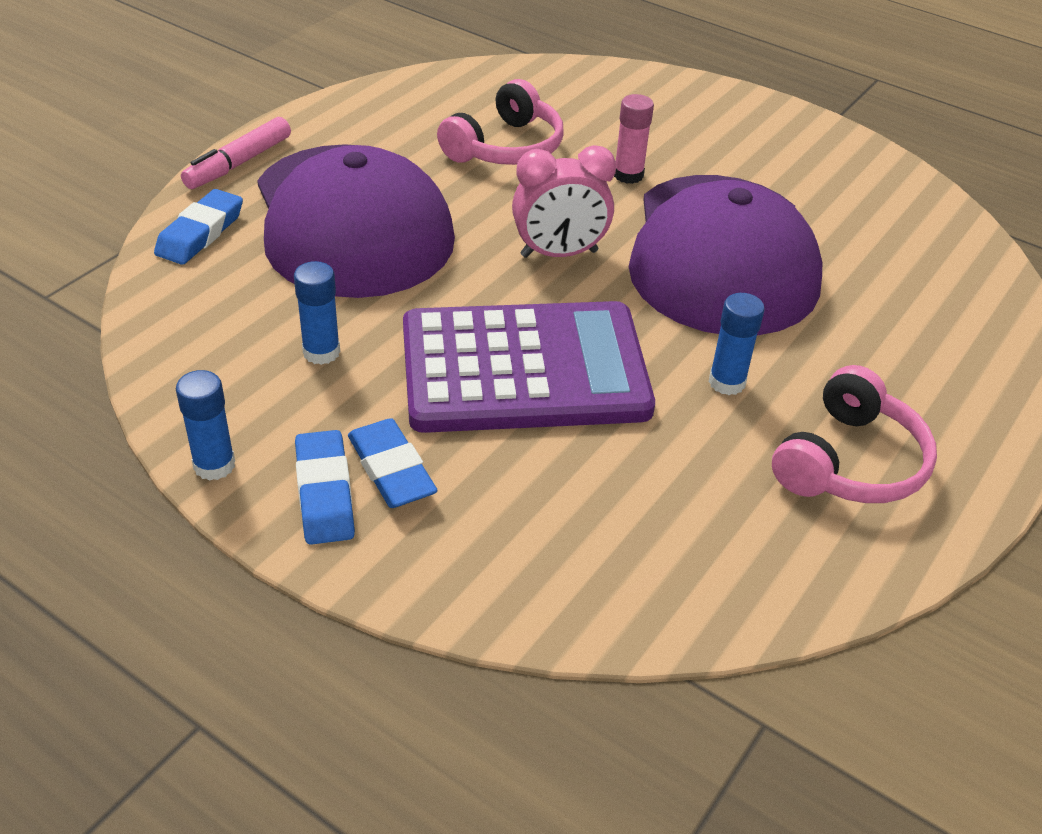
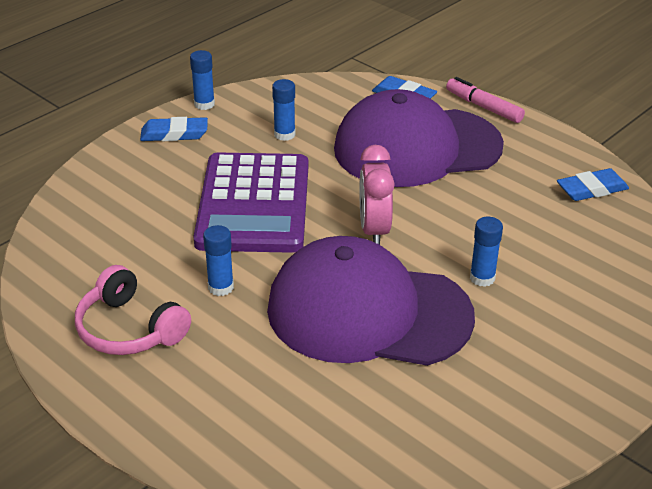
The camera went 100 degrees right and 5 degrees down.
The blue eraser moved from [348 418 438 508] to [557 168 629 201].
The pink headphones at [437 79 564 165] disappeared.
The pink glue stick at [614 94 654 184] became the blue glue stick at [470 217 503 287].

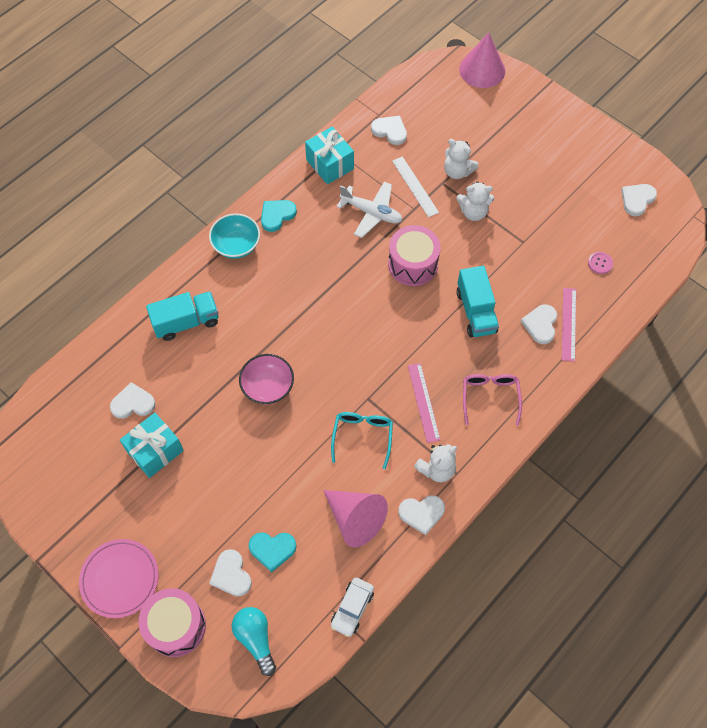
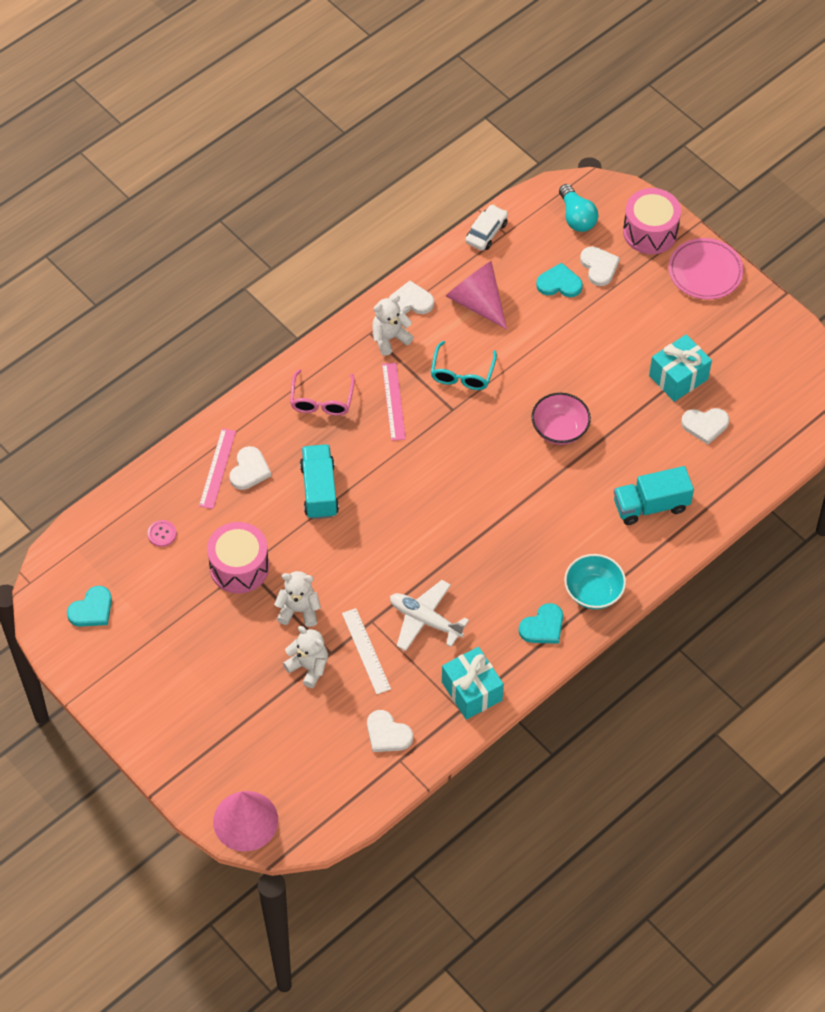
The camera went 175 degrees left and 5 degrees down.
The pink drum moved from [388 225 441 286] to [207 522 269 594].
The white heart at [621 184 657 216] became the turquoise heart at [67 586 112 627].

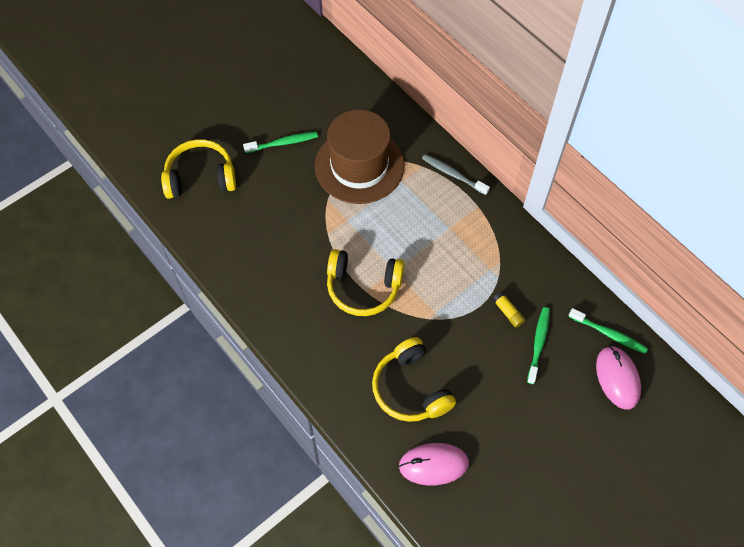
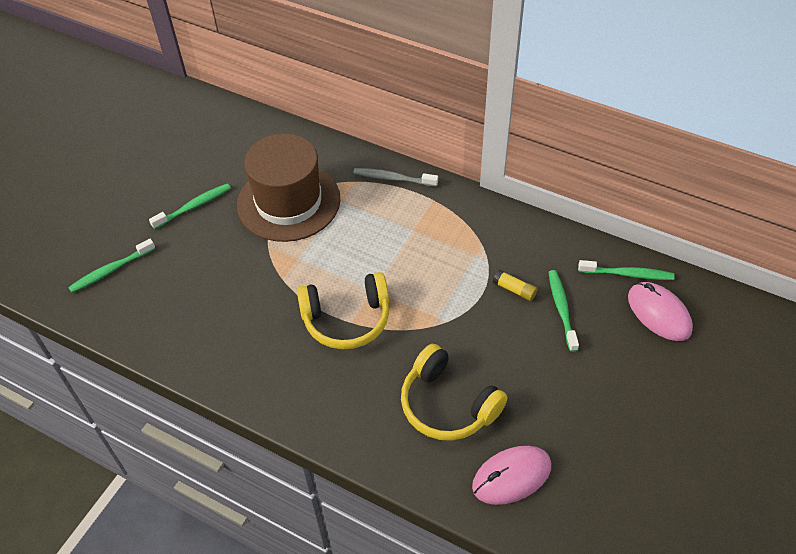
The camera went 20 degrees left and 10 degrees down.
The yellow headphones at [161 139 236 199] was replaced by the green toothbrush at [68 239 155 293].

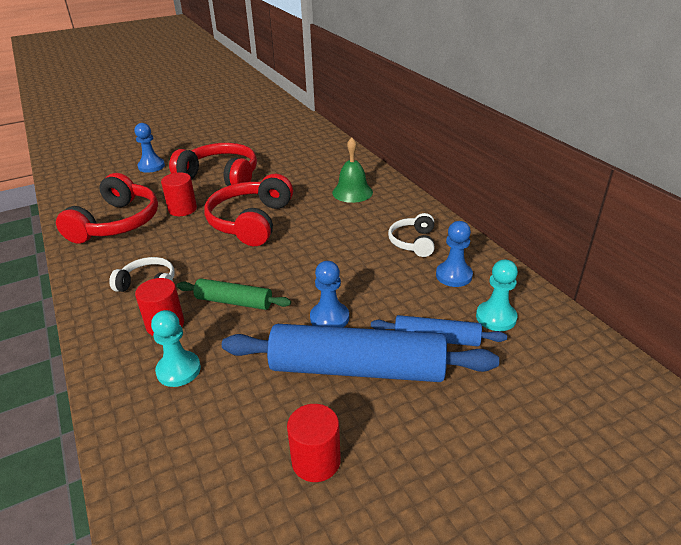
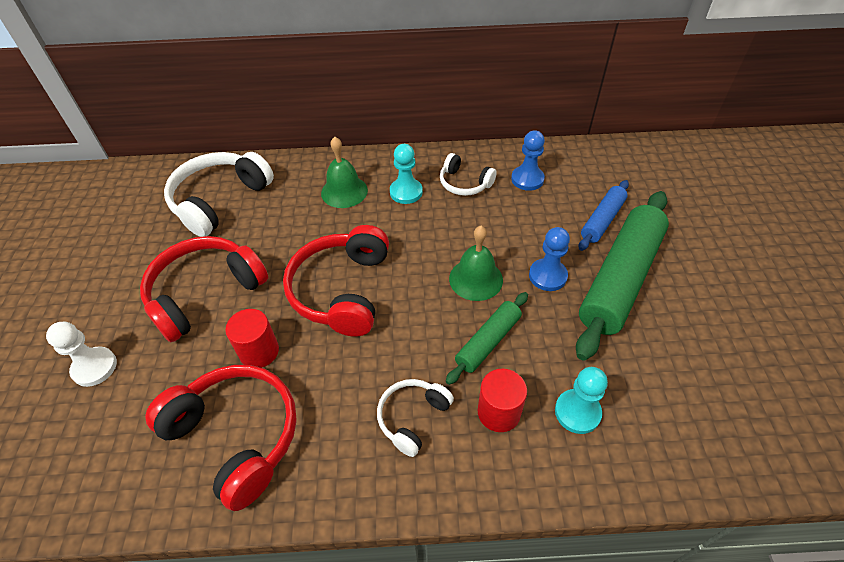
The camera went 65 degrees left and 15 degrees up.
The blue pawn at [134 123 165 173] became the white pawn at [46 322 117 387].
The red headphones at [205 174 293 246] turned 60 degrees clockwise.
The blue rolling pin at [222 324 499 382] became the green rolling pin at [576 191 669 361].
The red cylinder at [287 404 341 482] disappeared.
The turquoise pawn moved from [476 259 518 331] to [390 144 423 204].
The white headphones at [164 152 274 237] appeared.
The green bell at [449 226 503 301] appeared.

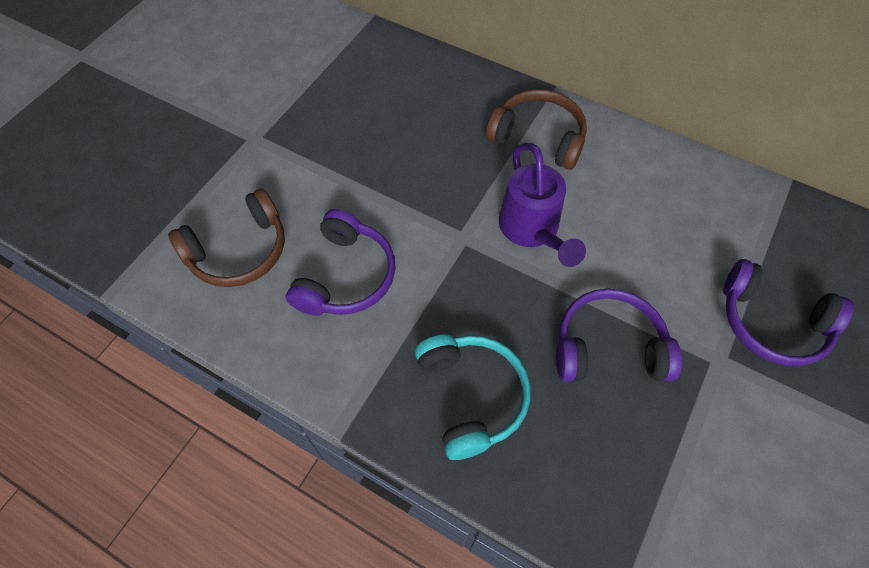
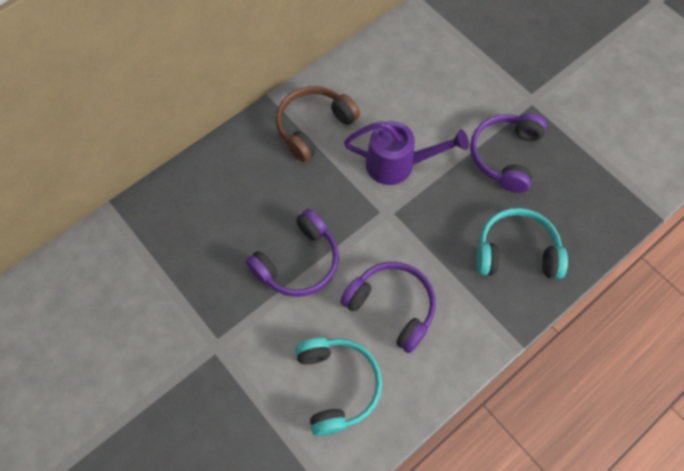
The camera went 70 degrees left and 5 degrees up.
The brown headphones at [168 188 285 287] became the turquoise headphones at [295 338 382 436].
The purple headphones moved from [724 259 854 366] to [246 209 339 297].

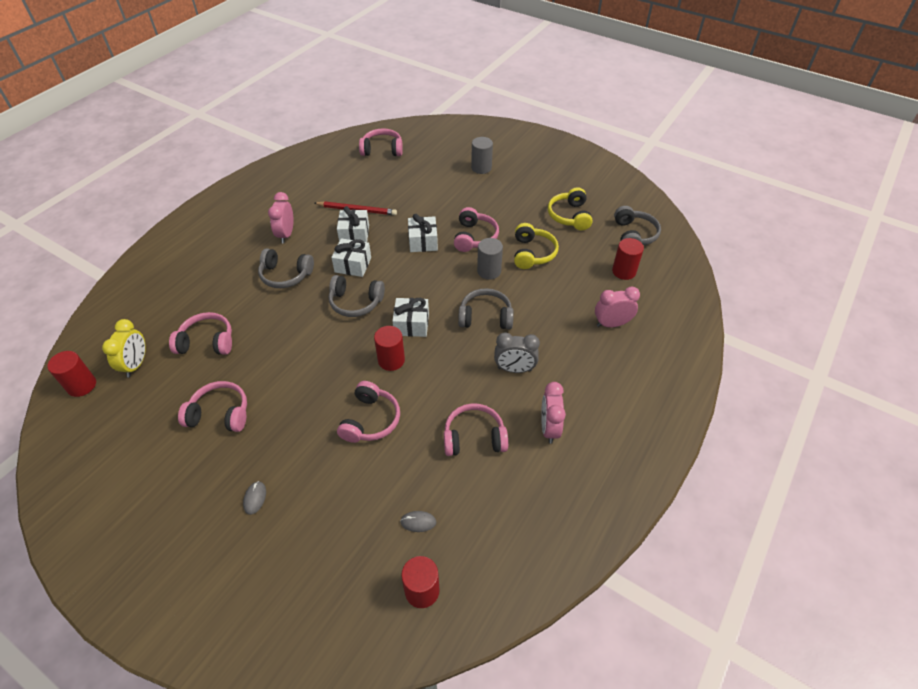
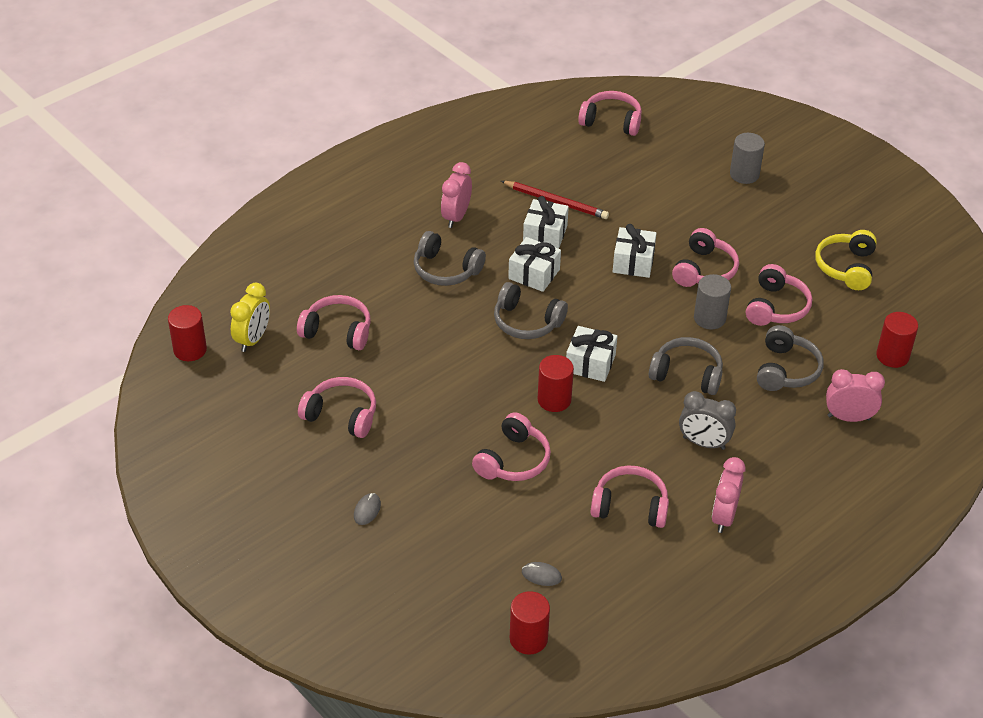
The camera went 15 degrees right and 5 degrees down.
The yellow headphones at [514 223 559 269] became the pink headphones at [746 264 812 326].
The grey headphones moved from [614 206 661 245] to [757 325 823 391].

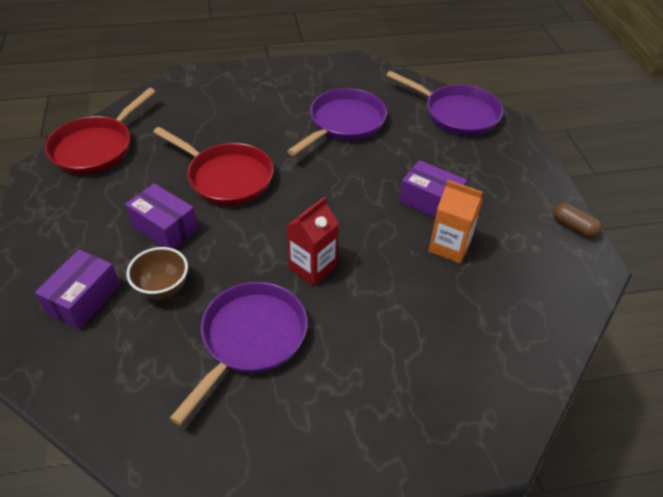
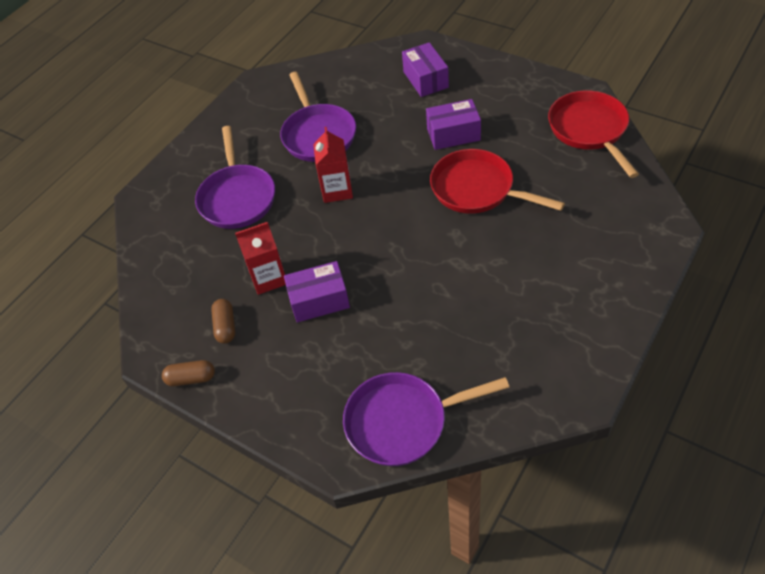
The camera went 140 degrees right and 5 degrees up.
The brown bowl at [127 247 188 299] disappeared.
The red pan at [153 127 274 206] turned 45 degrees clockwise.
The purple pan moved from [287 88 387 156] to [195 126 275 229].
The orange carton at [429 180 483 263] became the red carton at [235 222 286 295].
The brown capsule at [211 299 235 344] appeared.

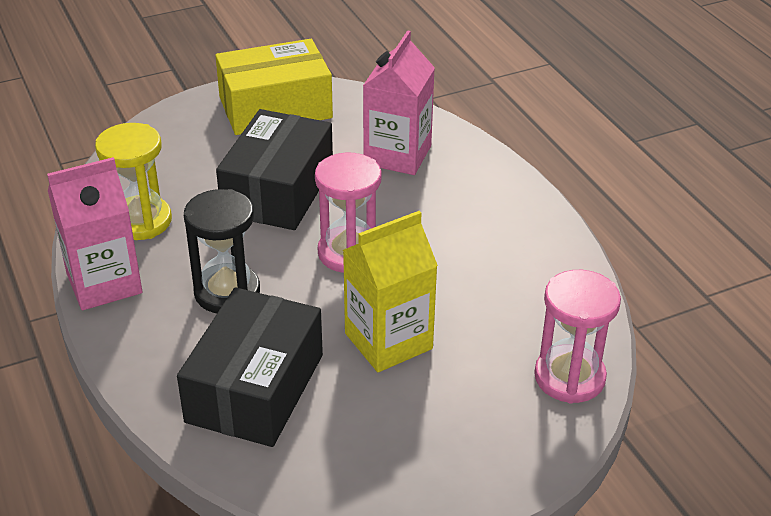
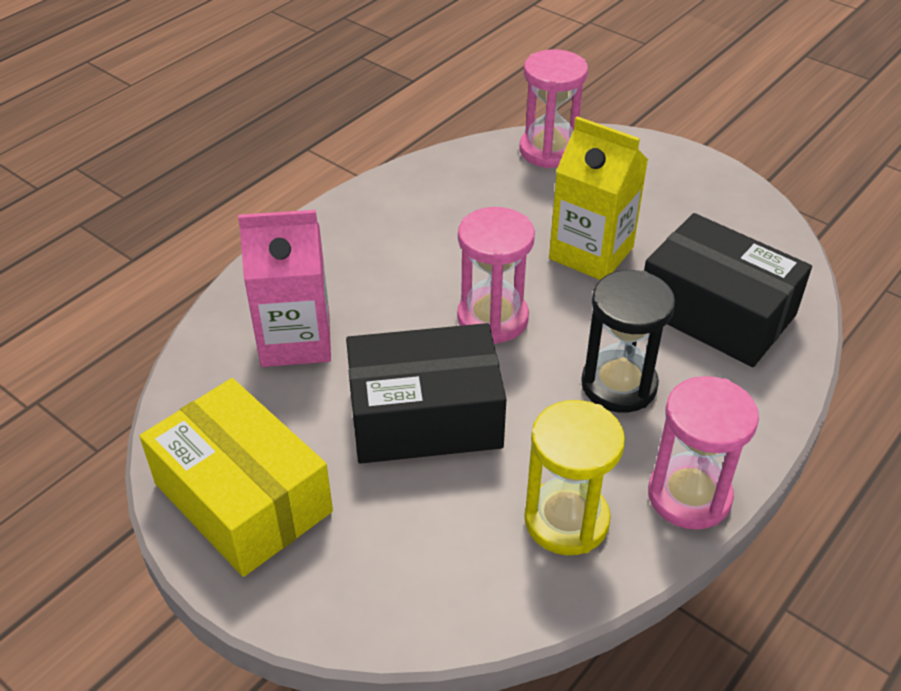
The camera went 115 degrees left and 5 degrees up.
The pink carton at [47 157 143 310] was replaced by the pink hourglass at [648 376 759 530].
The black box at [177 287 323 447] turned 45 degrees clockwise.

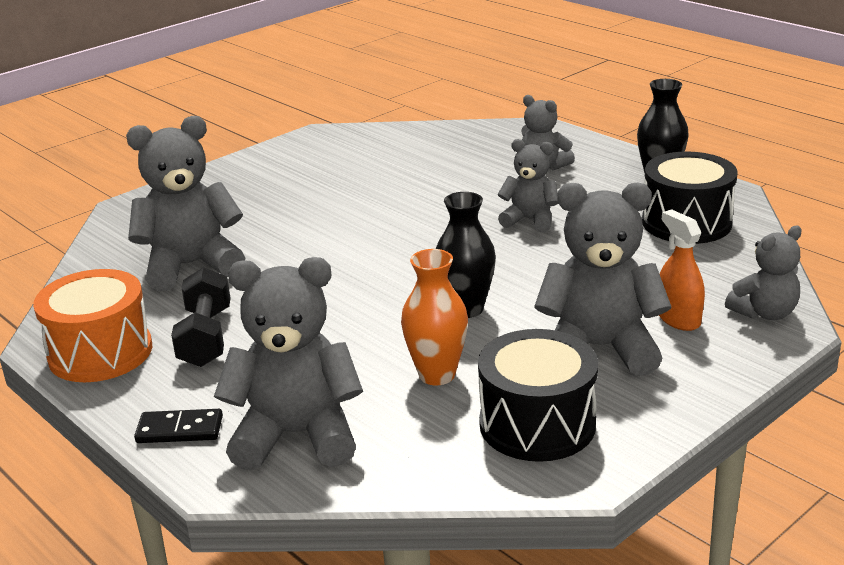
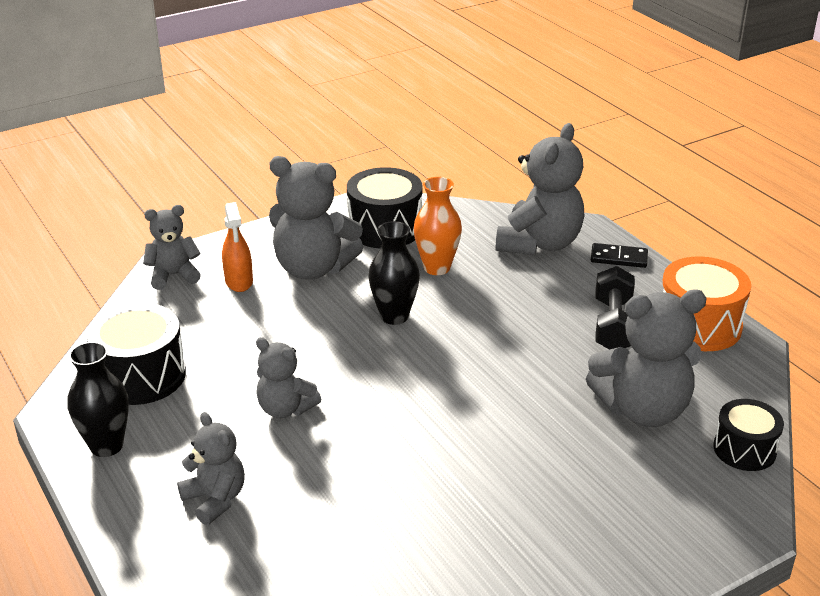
The camera went 170 degrees left and 5 degrees up.
The grey teddy bear at [214 257 363 471] turned 75 degrees counterclockwise.
The black drum at [714 399 784 471] appeared.

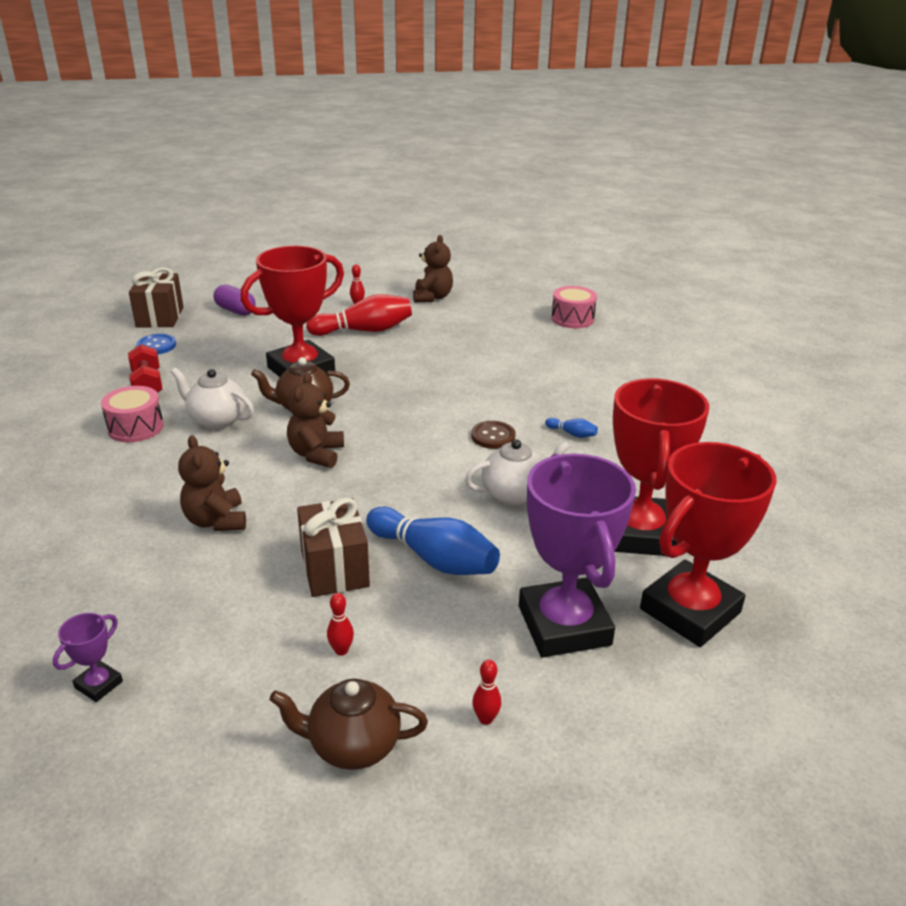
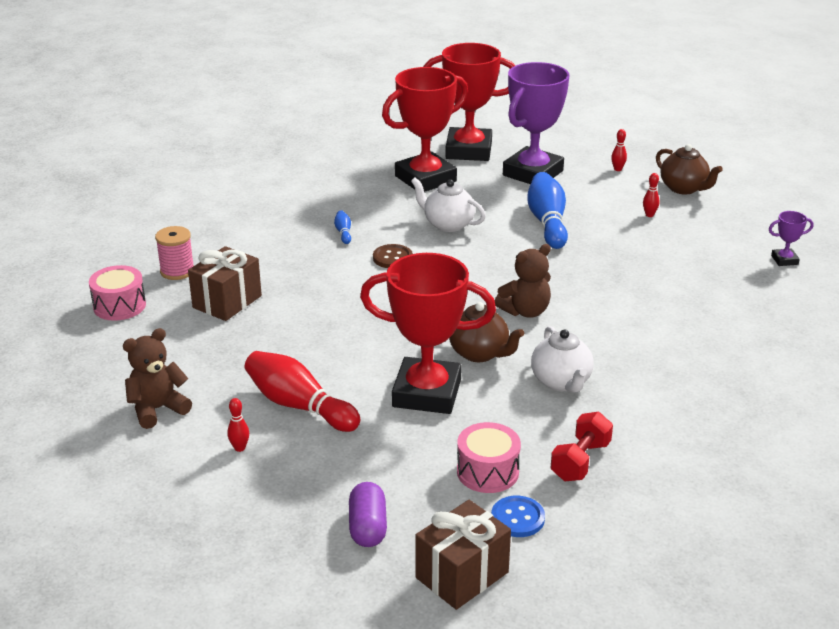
The camera went 130 degrees left and 0 degrees up.
The pink drum moved from [101 386 164 442] to [457 422 521 493].
The brown teddy bear at [178 435 246 531] disappeared.
The brown gift moved from [297 498 370 597] to [188 246 262 321].
The pink spool at [155 226 194 280] appeared.

